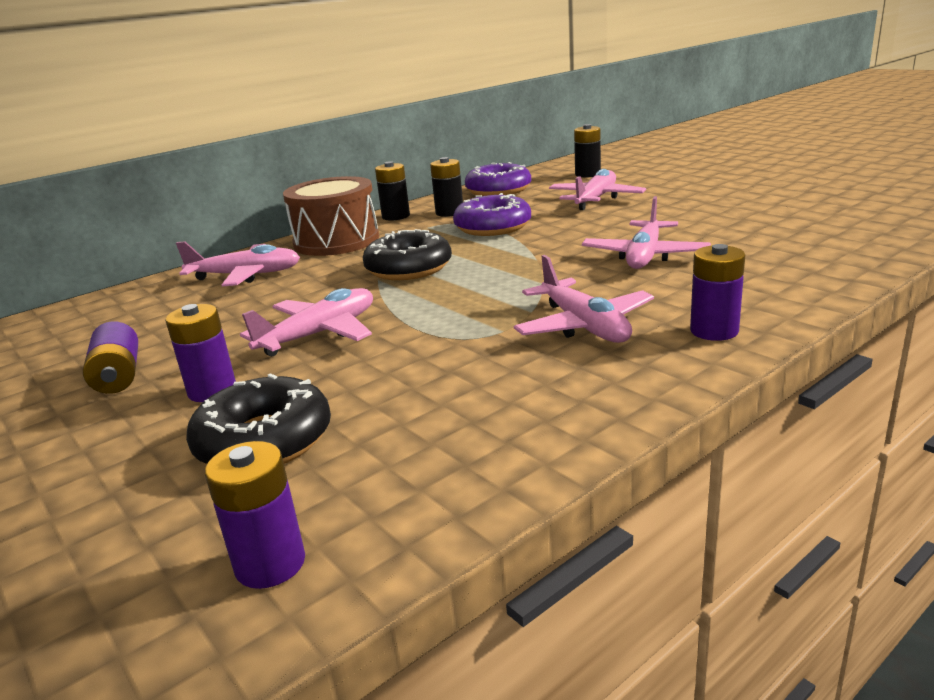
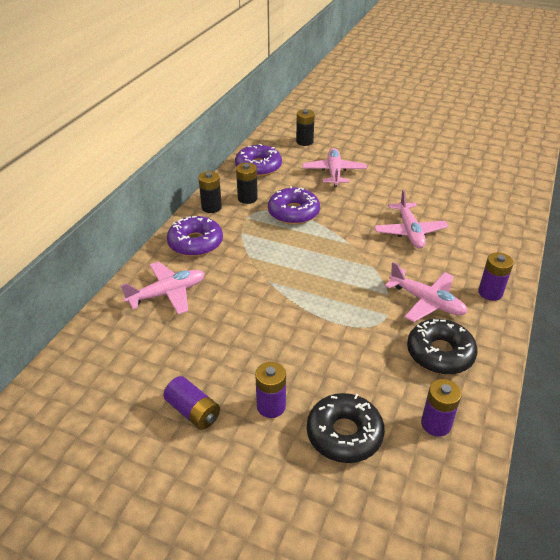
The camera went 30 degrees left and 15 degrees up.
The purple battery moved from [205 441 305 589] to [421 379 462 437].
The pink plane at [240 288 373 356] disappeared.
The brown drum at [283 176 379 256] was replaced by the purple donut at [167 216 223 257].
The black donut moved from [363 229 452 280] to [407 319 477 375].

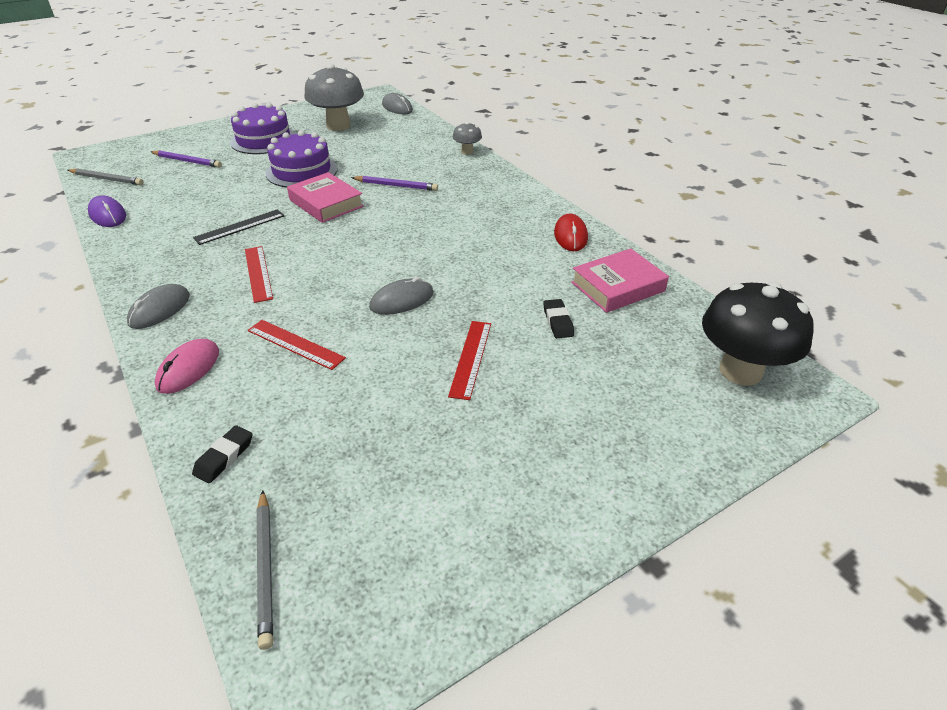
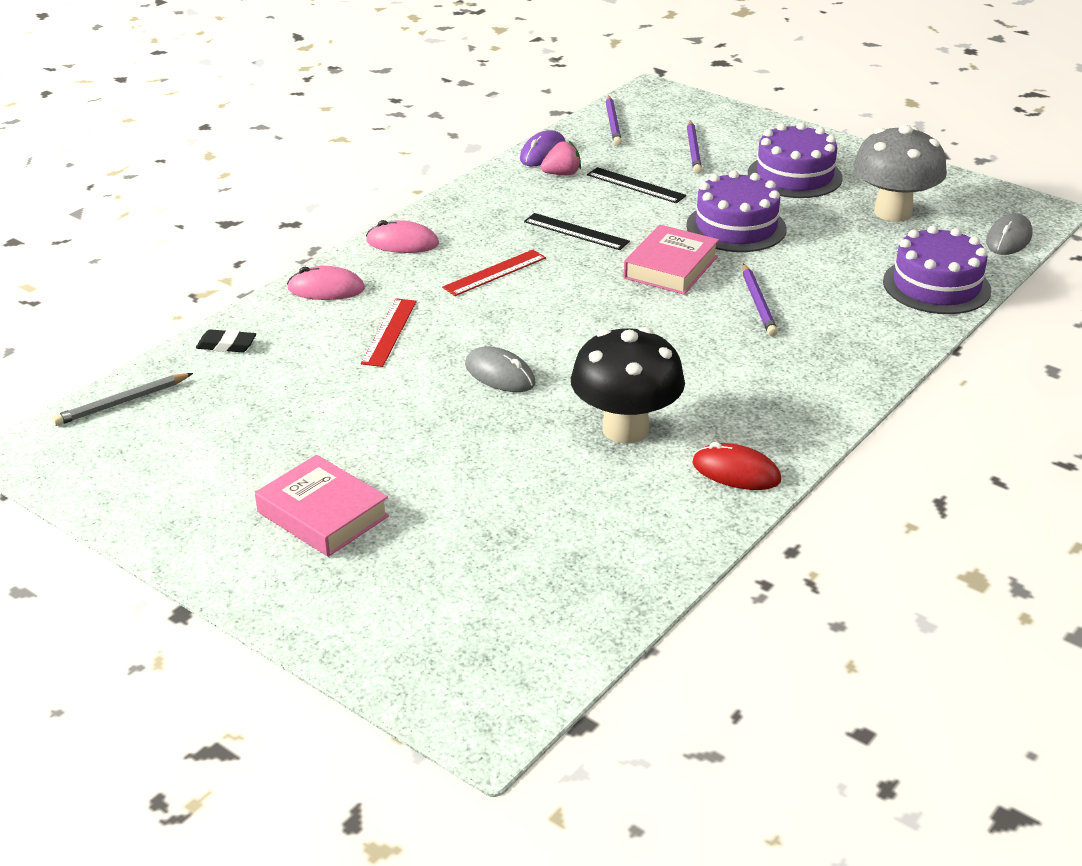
The camera went 70 degrees right and 5 degrees down.
The grey pencil at [68 168 143 185] became the purple pencil at [606 95 622 146].
The grey mouse at [127 284 190 329] became the pink mouse at [366 220 439 253].
The red ruler at [448 321 491 400] disappeared.
The grey mushroom at [453 122 482 155] disappeared.
The black eraser at [543 299 574 338] disappeared.
The red mouse at [554 213 588 251] turned 45 degrees clockwise.
The pink book moved from [571 249 669 313] to [255 455 389 557].
The black mushroom moved from [702 282 814 386] to [571 327 685 444].
The pink strawberry at [541 141 581 175] appeared.
The black ruler at [587 167 686 203] appeared.
The purple cake at [883 225 991 314] appeared.

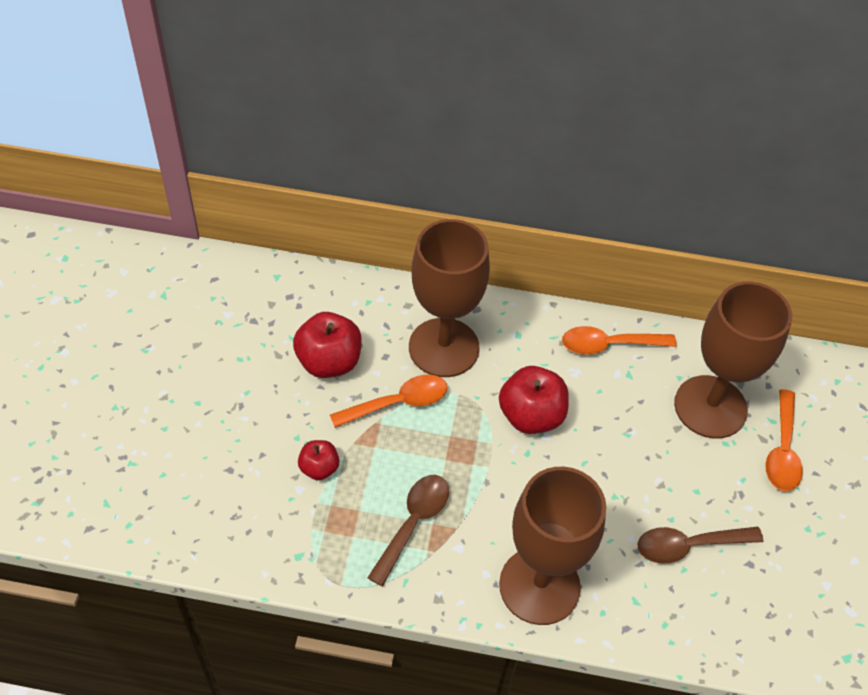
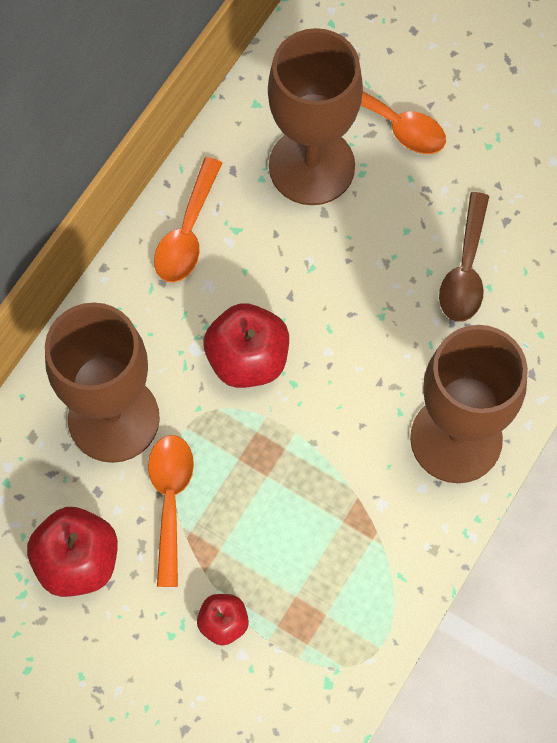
The camera went 65 degrees left and 15 degrees up.
The brown spoon at [368 475 449 586] disappeared.

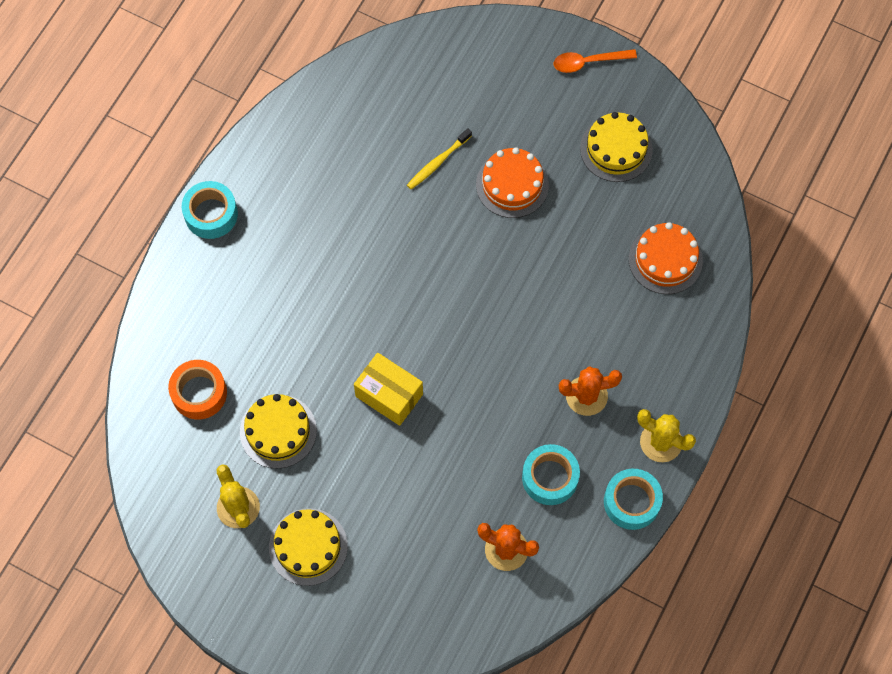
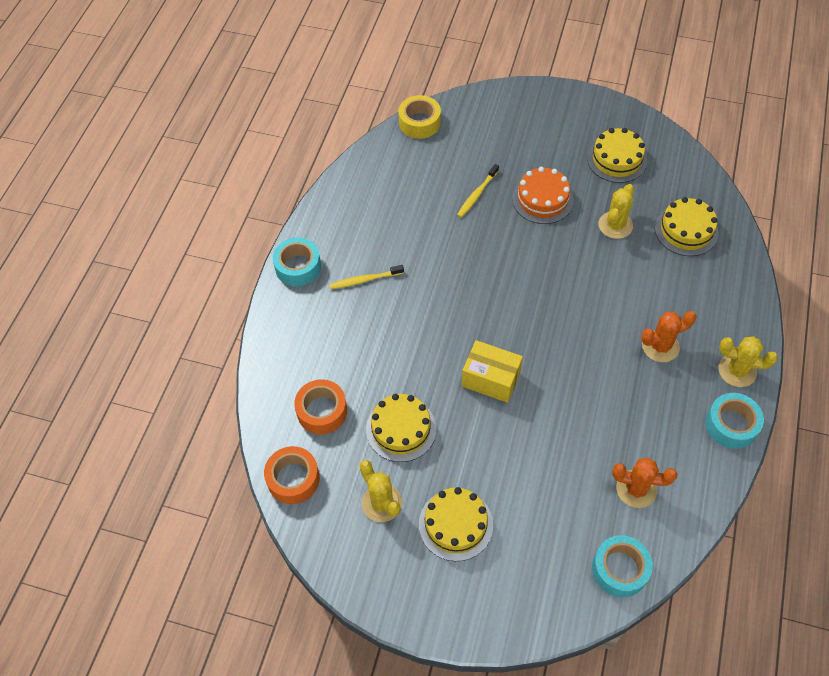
The camera went 10 degrees left and 10 degrees down.
The turquoise tape moved from [522 444 580 505] to [592 535 653 597].
The orange spoon at [554 49 637 73] disappeared.
The orange cake at [629 222 703 294] became the yellow cake at [655 197 719 256].
The orange tape at [264 446 320 504] appeared.
The yellow toothbrush at [329 265 404 289] appeared.
The yellow tape at [398 95 441 139] appeared.
The yellow cactus at [598 184 634 239] appeared.

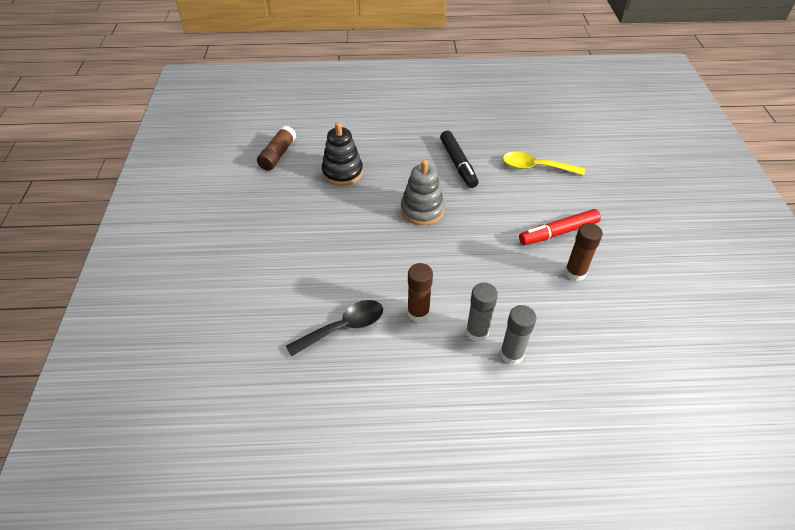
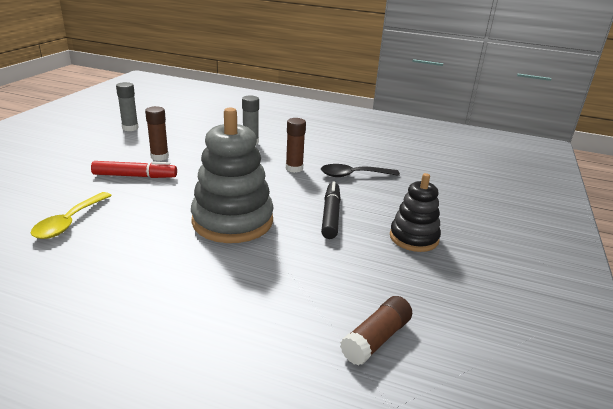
The camera went 160 degrees left and 20 degrees down.
The black stacking toy moved from [322 122 363 186] to [390 173 441 252].
The grey stacking toy at [401 160 445 225] changed to 1.67 times the size.
The black marker moved from [440 131 478 188] to [321 181 341 239].
The grey glue stick moved from [466 283 498 342] to [116 82 139 131].
The yellow spoon at [503 152 585 176] turned 75 degrees clockwise.

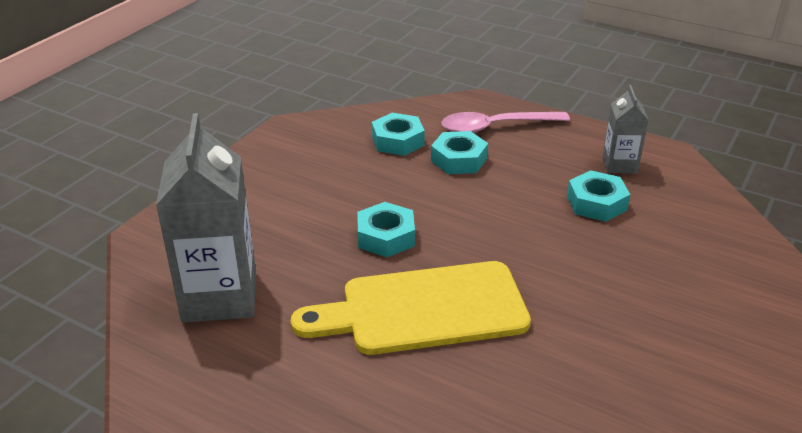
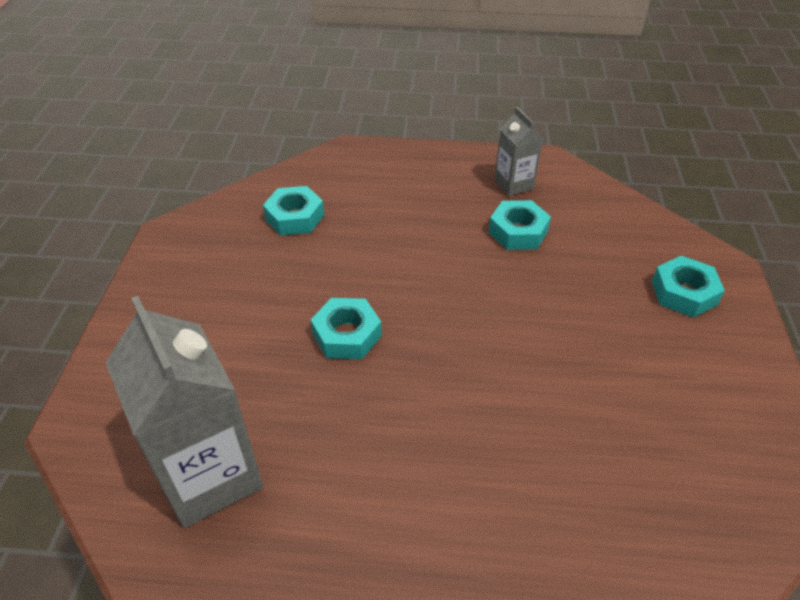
The camera went 25 degrees left and 10 degrees up.
The yellow cutting board at [291 261 531 355] disappeared.
The turquoise nut moved from [431 131 488 174] to [652 256 725 318].
The pink spoon at [442 112 570 133] disappeared.

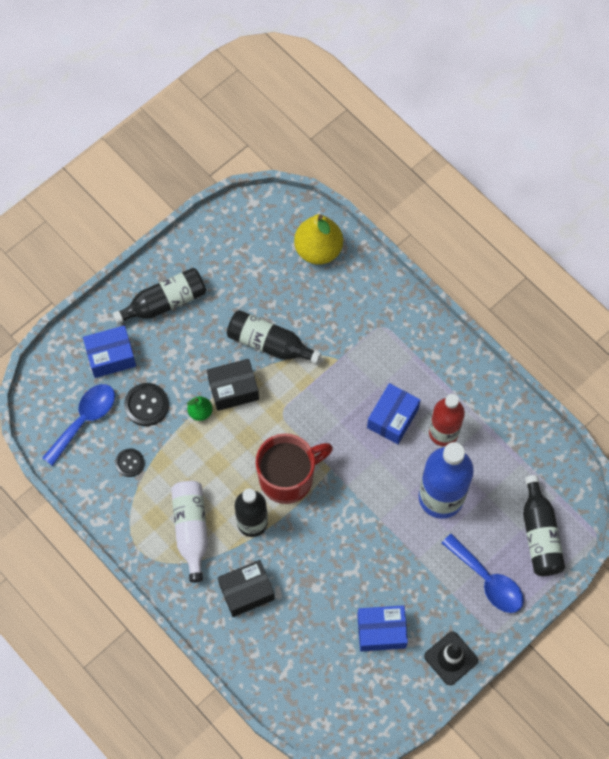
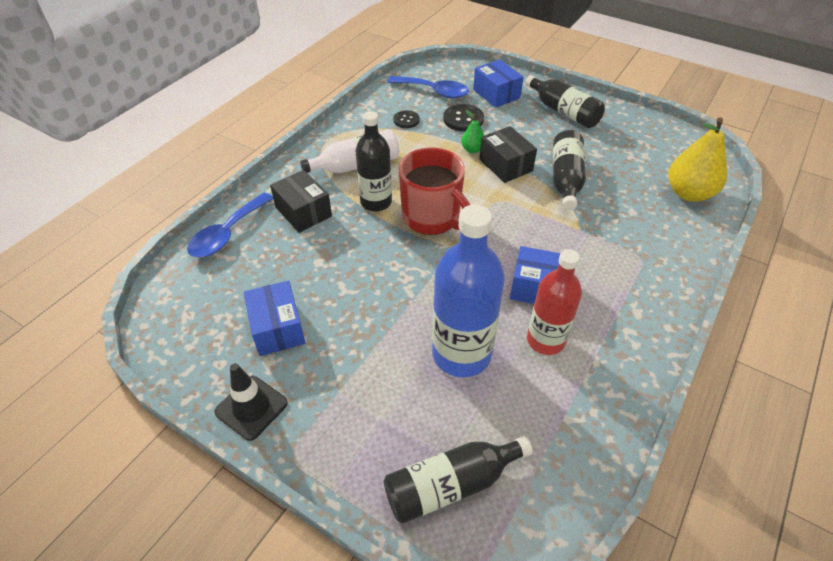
The camera went 75 degrees right and 20 degrees down.
The blue spoon moved from [442 534 524 613] to [187 193 273 257].

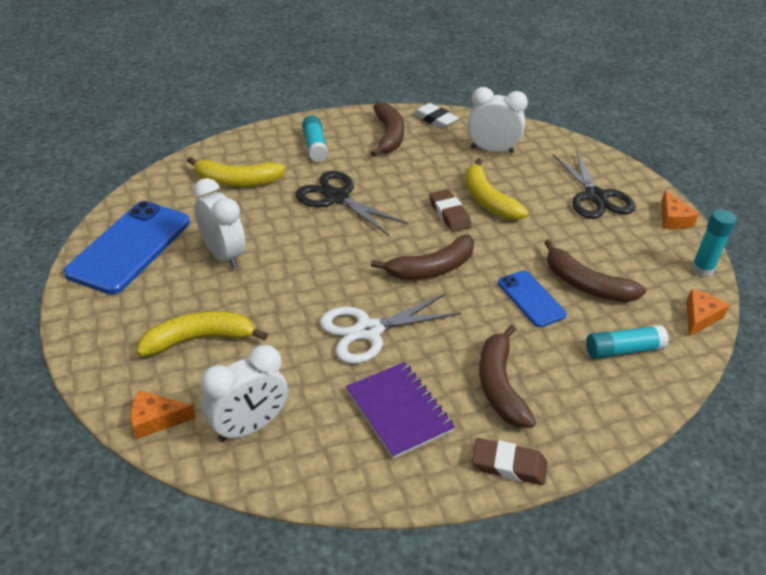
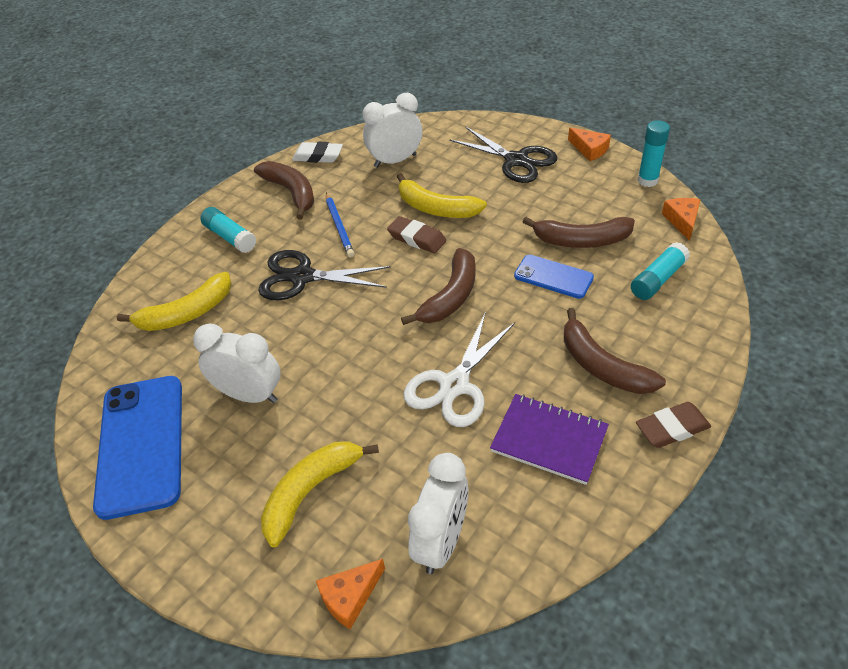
The camera went 30 degrees left and 5 degrees up.
The blue pencil at [326 193 355 258] appeared.

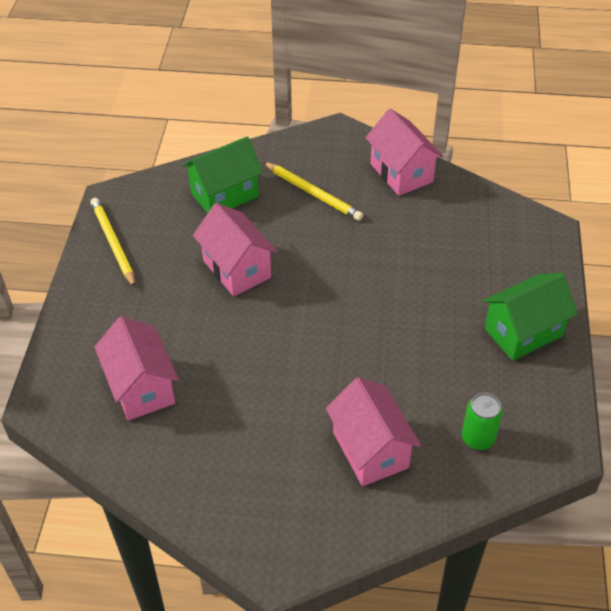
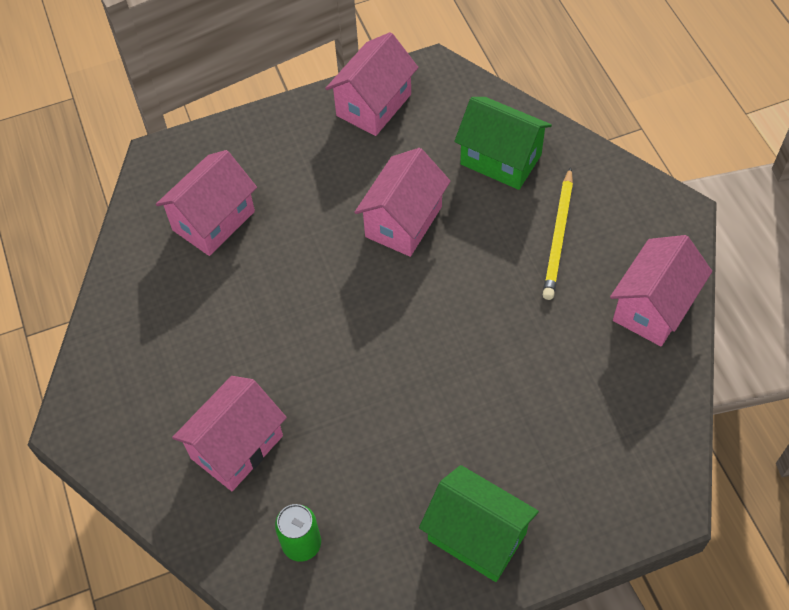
The camera went 65 degrees right and 10 degrees up.
The yellow pencil at [90 198 135 288] was replaced by the pink house at [325 32 418 136].

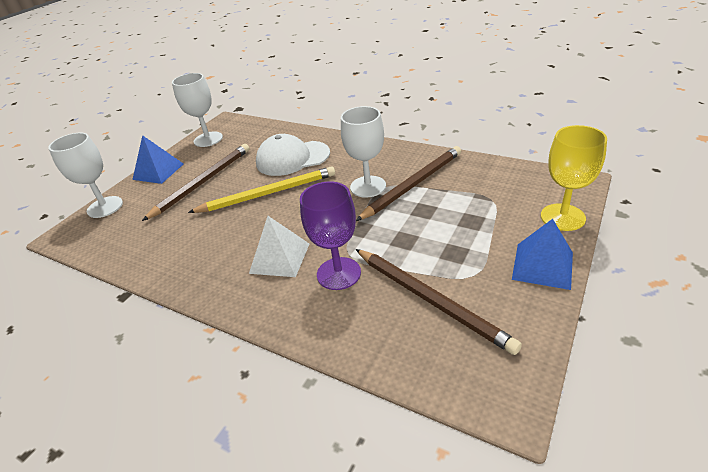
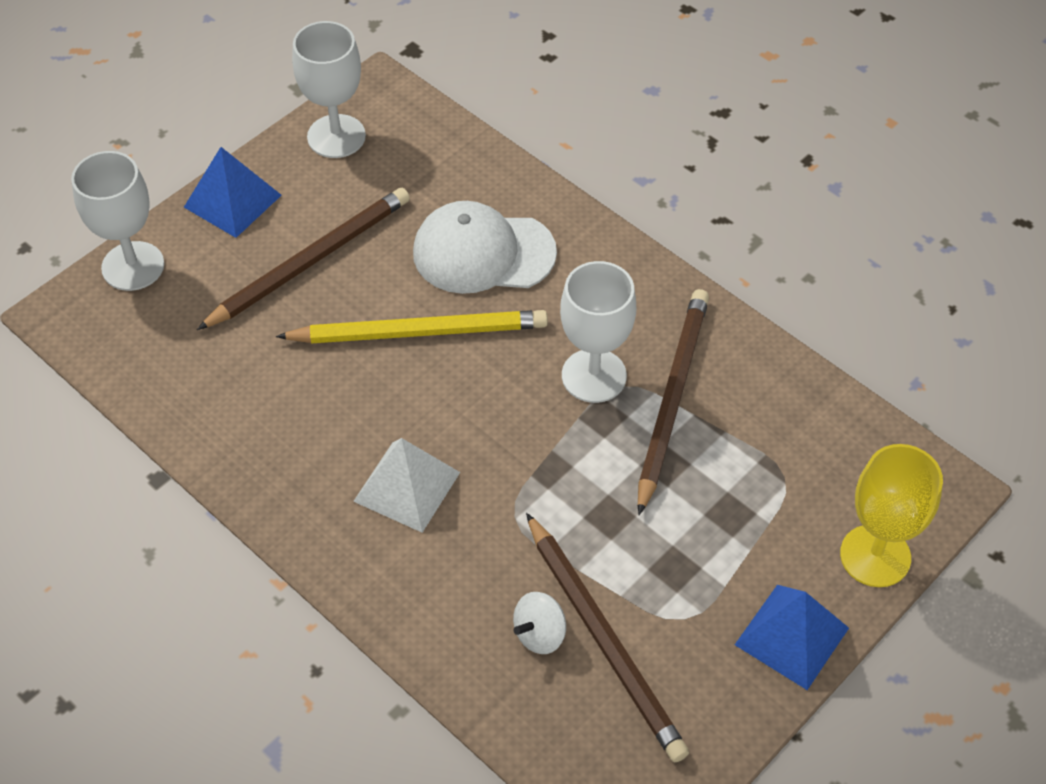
The camera went 10 degrees right and 15 degrees up.
The purple goblet at [300 181 361 290] disappeared.
The brown pencil at [356 146 461 221] turned 45 degrees counterclockwise.
The white spinning top at [513 592 566 654] appeared.

